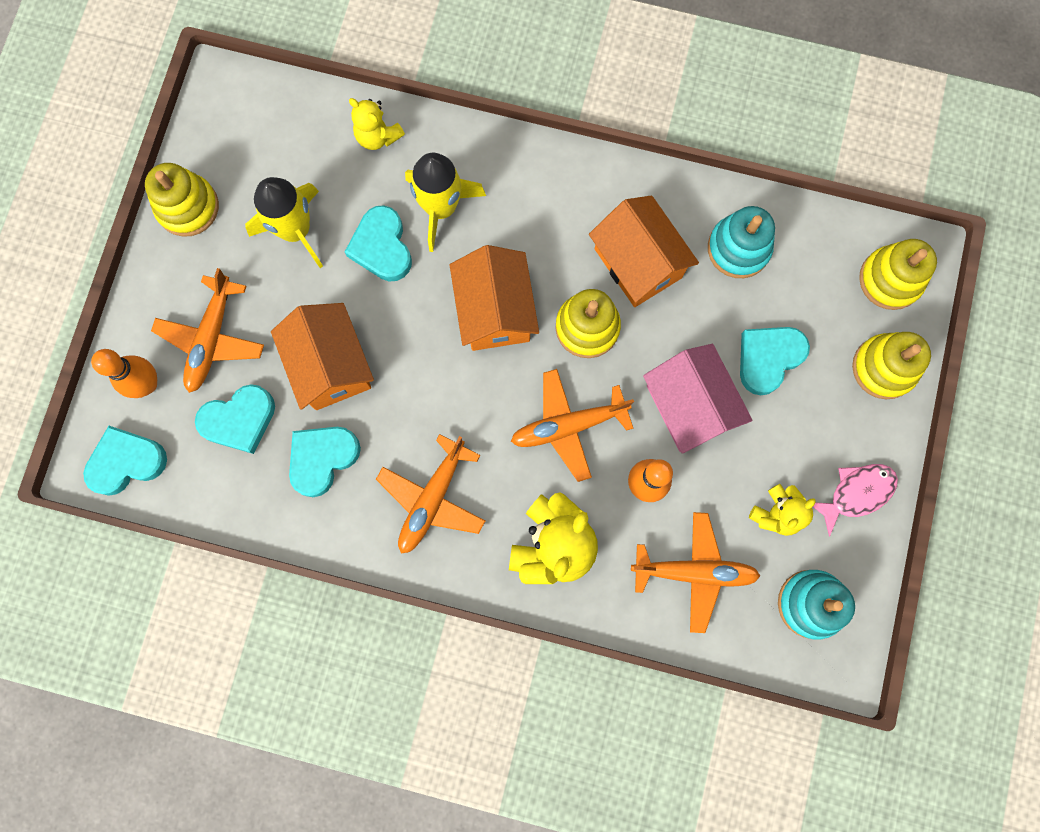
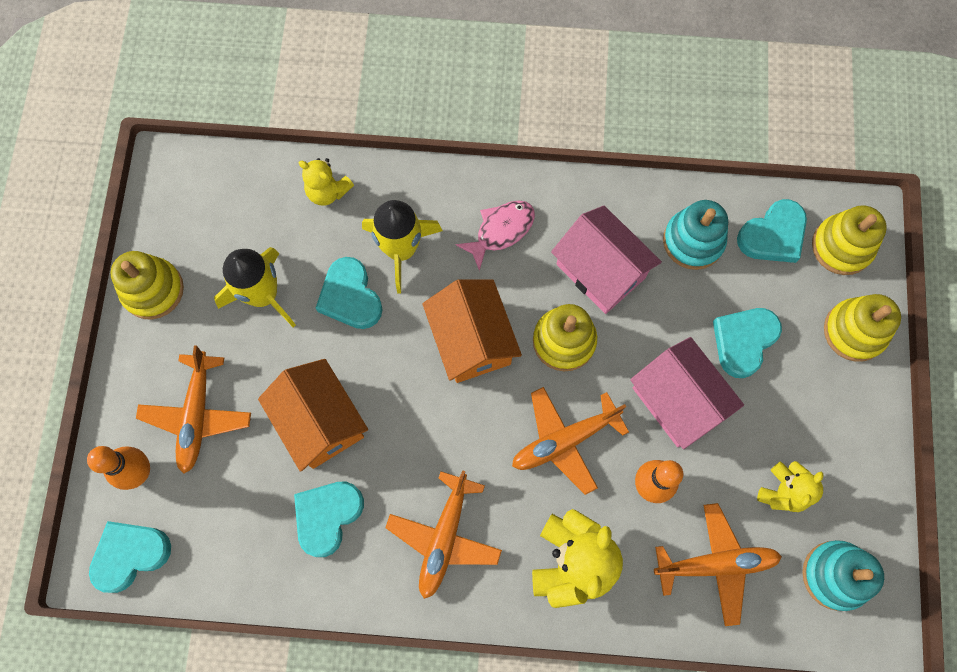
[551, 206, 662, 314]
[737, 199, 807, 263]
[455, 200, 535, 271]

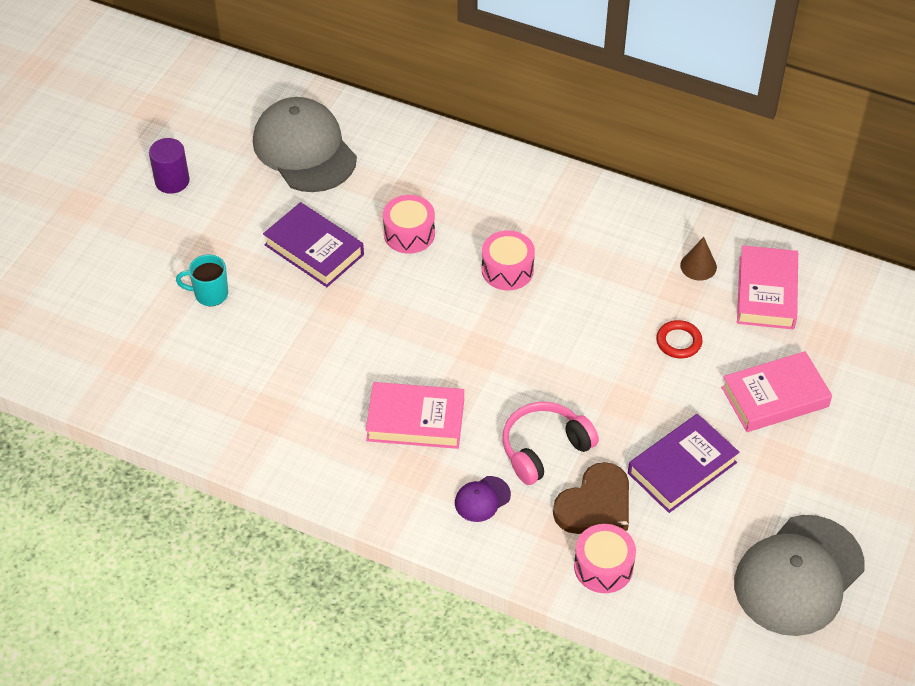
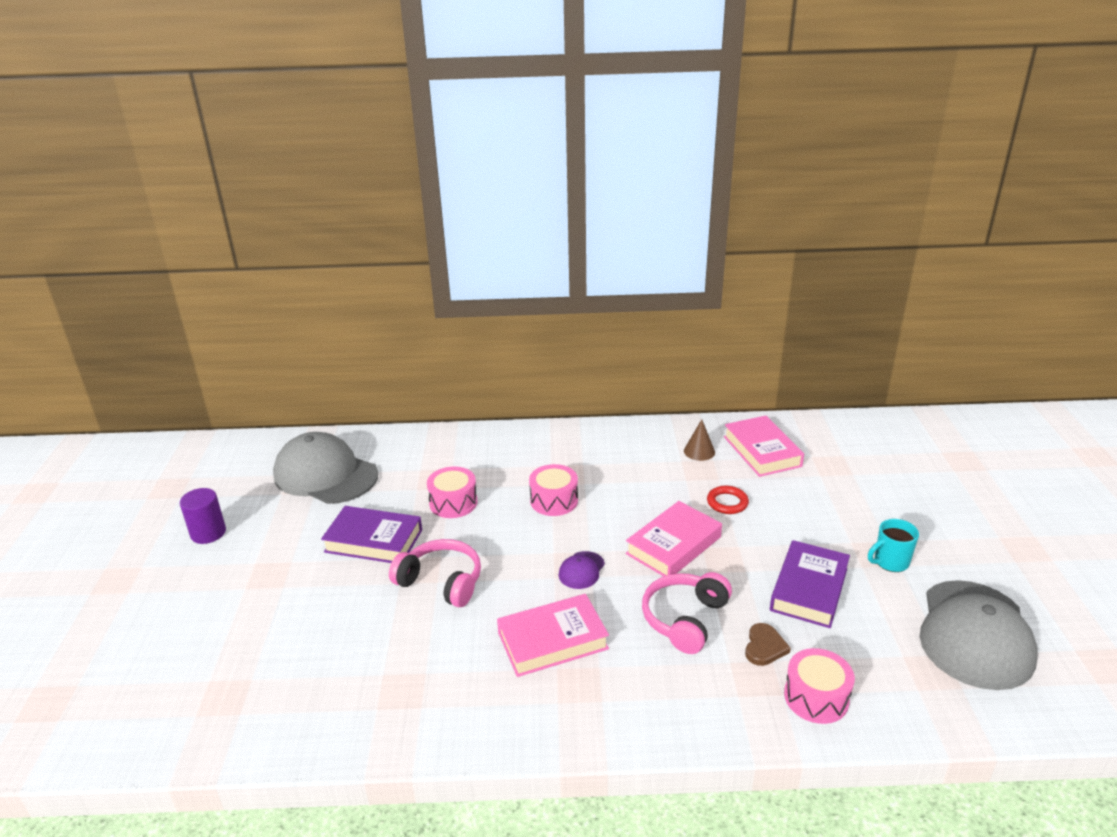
[868, 519, 919, 572]
[626, 501, 722, 577]
[745, 623, 791, 666]
[558, 551, 605, 589]
[389, 539, 481, 608]

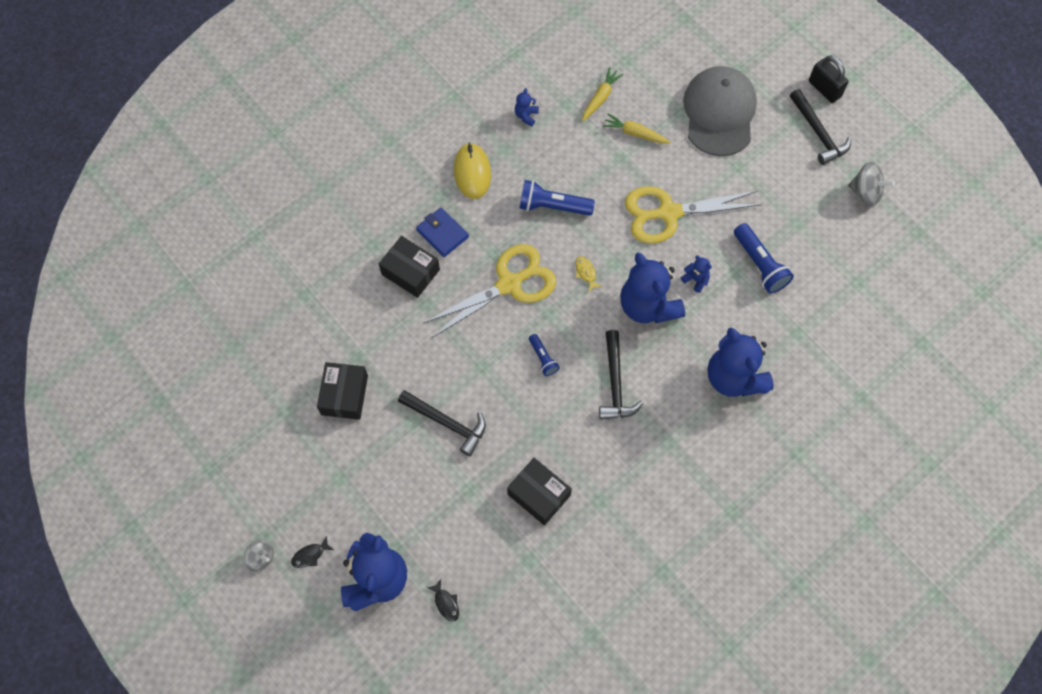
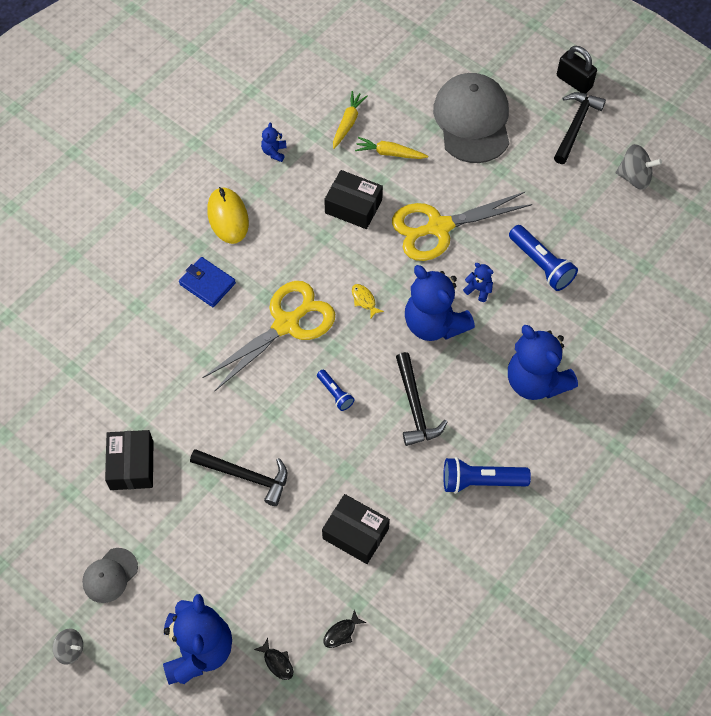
[554, 92, 606, 164]
[443, 457, 531, 494]
[324, 170, 383, 229]
[323, 610, 366, 648]
[82, 548, 138, 603]

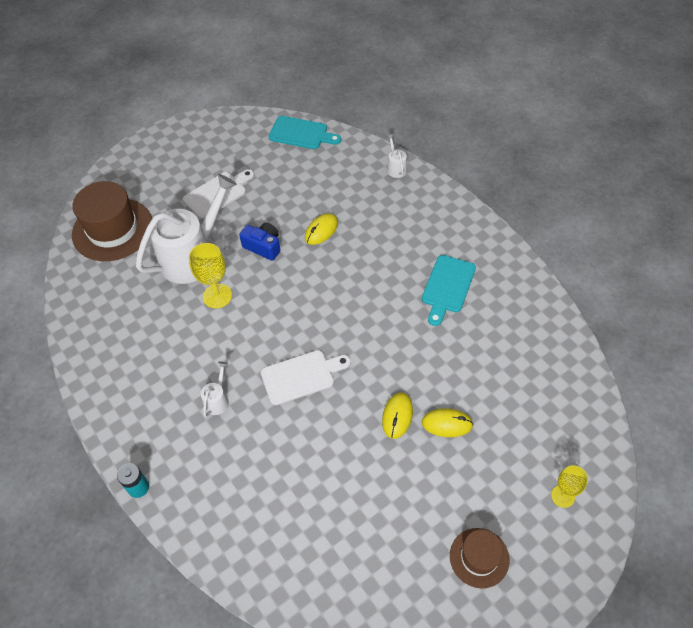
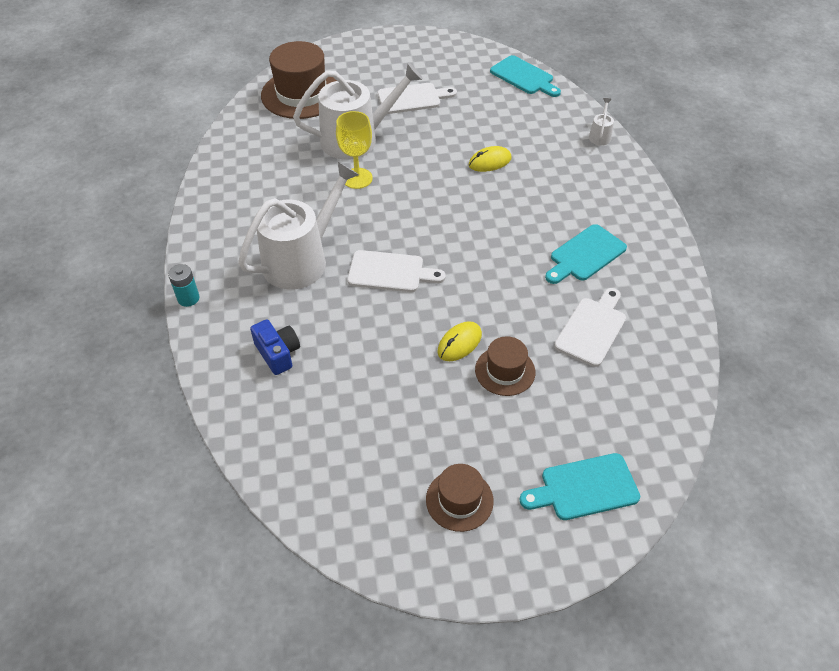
[250, 319, 300, 375]
[238, 162, 359, 289]
[475, 336, 536, 396]
[520, 453, 640, 520]
[554, 288, 626, 367]

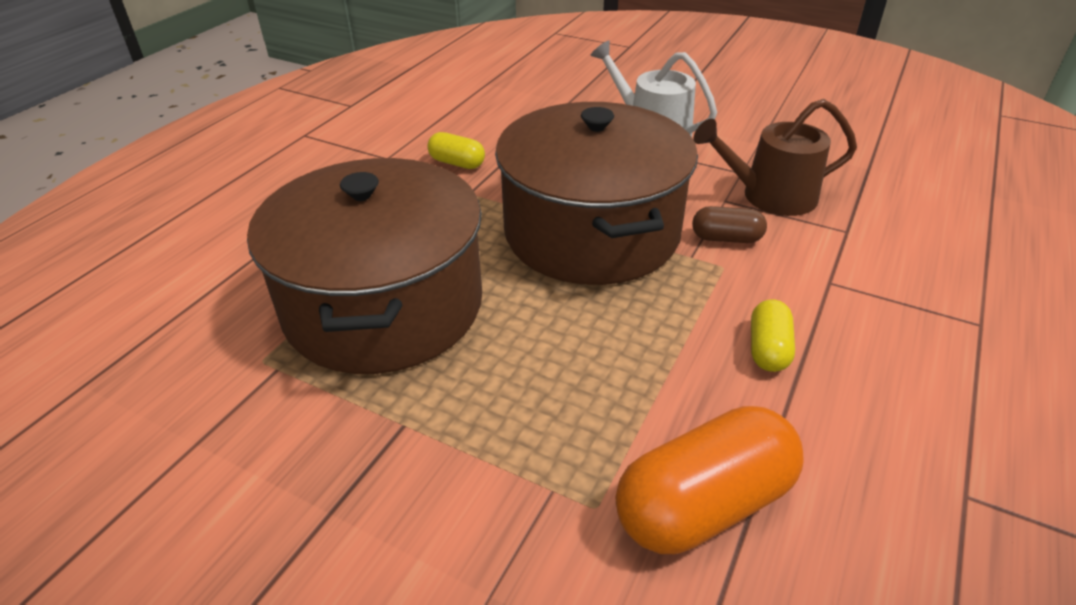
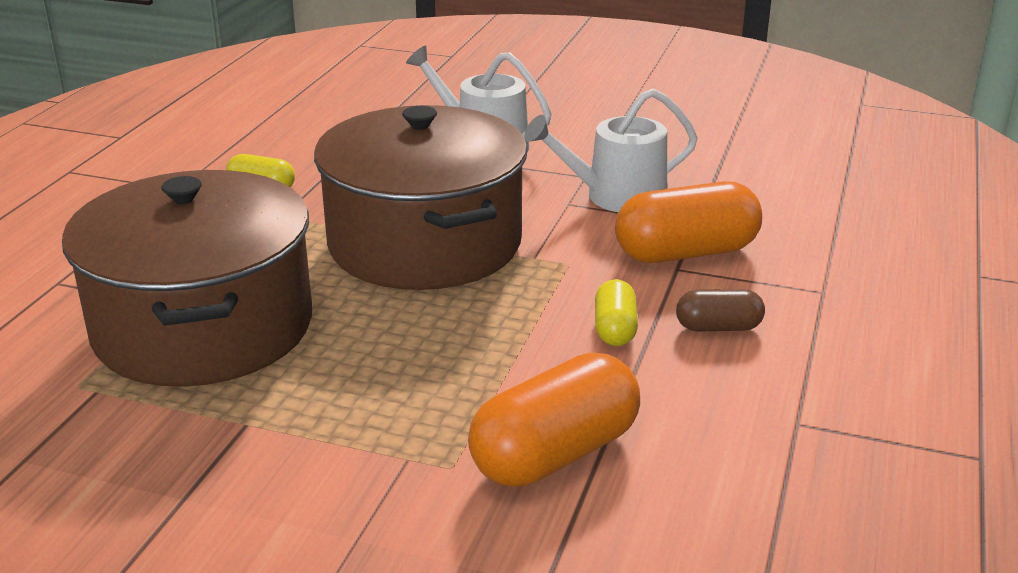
[524, 89, 698, 212]
[676, 289, 765, 332]
[615, 181, 762, 263]

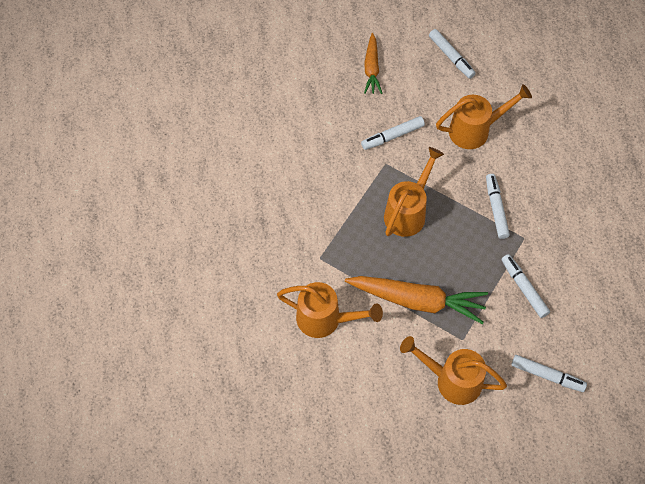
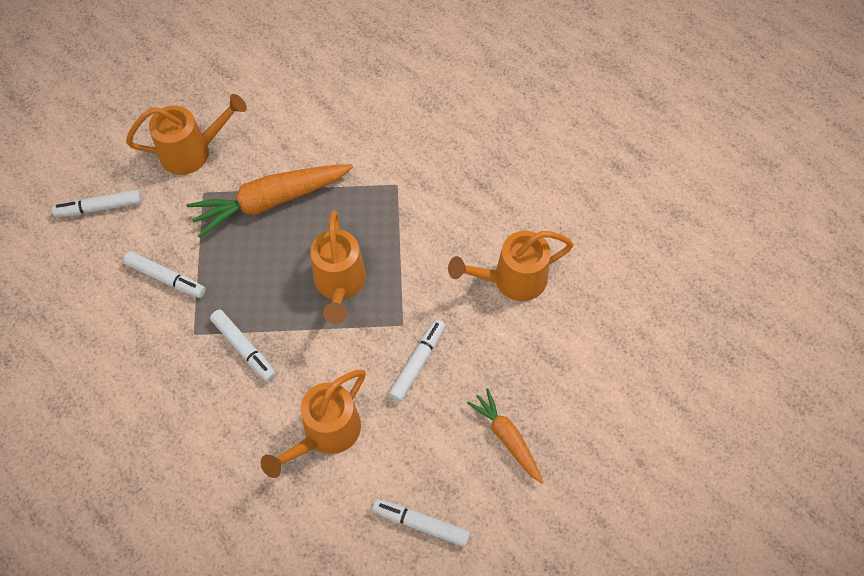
[448, 231, 574, 301]

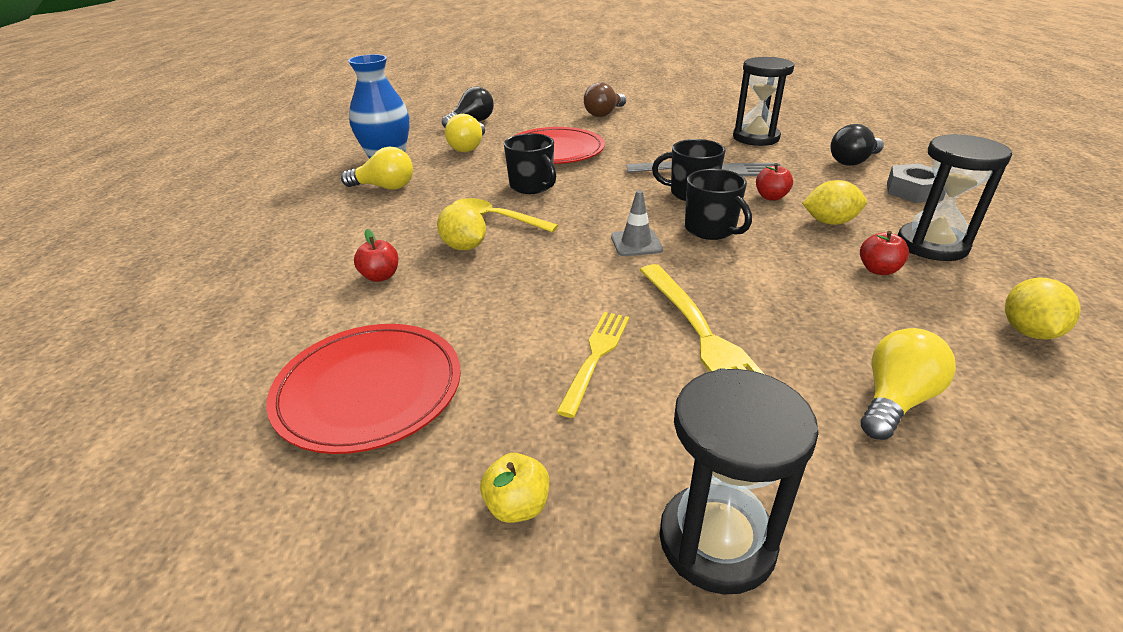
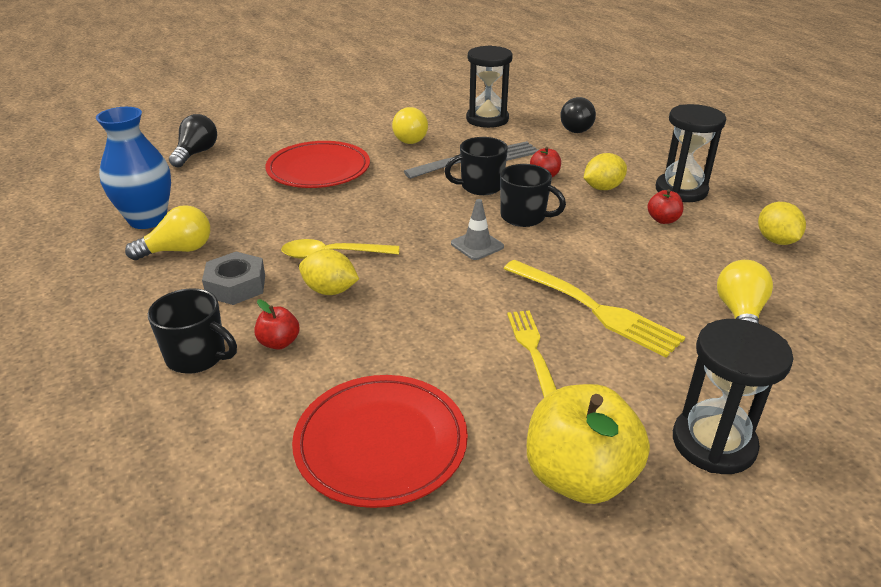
[584, 82, 626, 117] (first image)
[392, 107, 428, 144]
[148, 288, 237, 374]
[202, 252, 265, 305]
[527, 384, 650, 504]

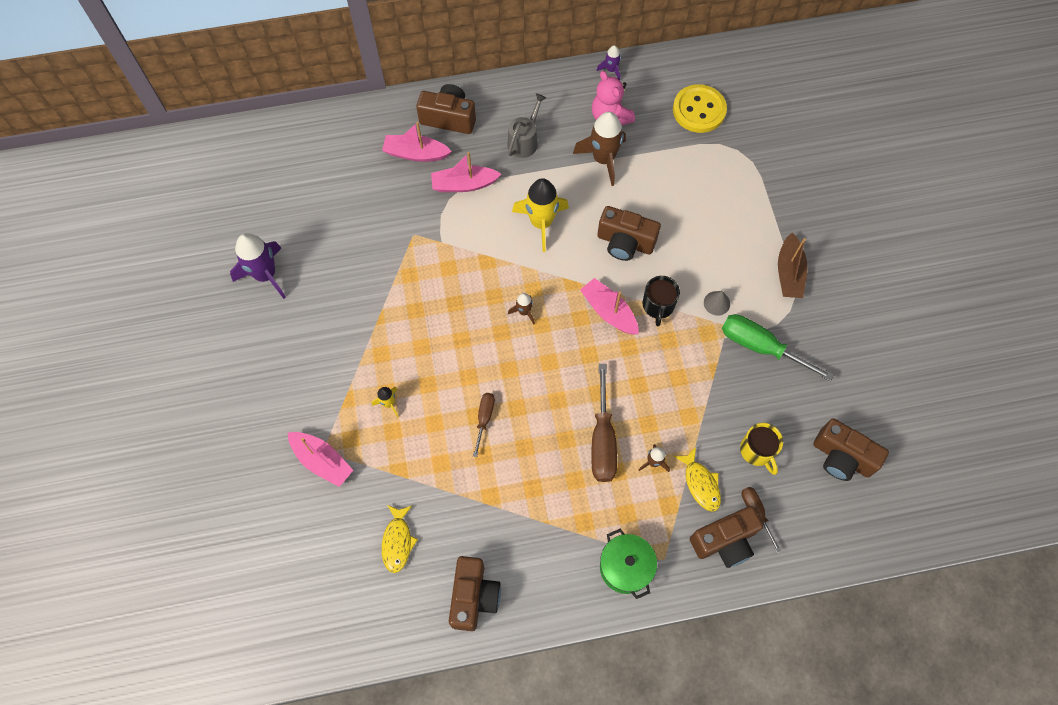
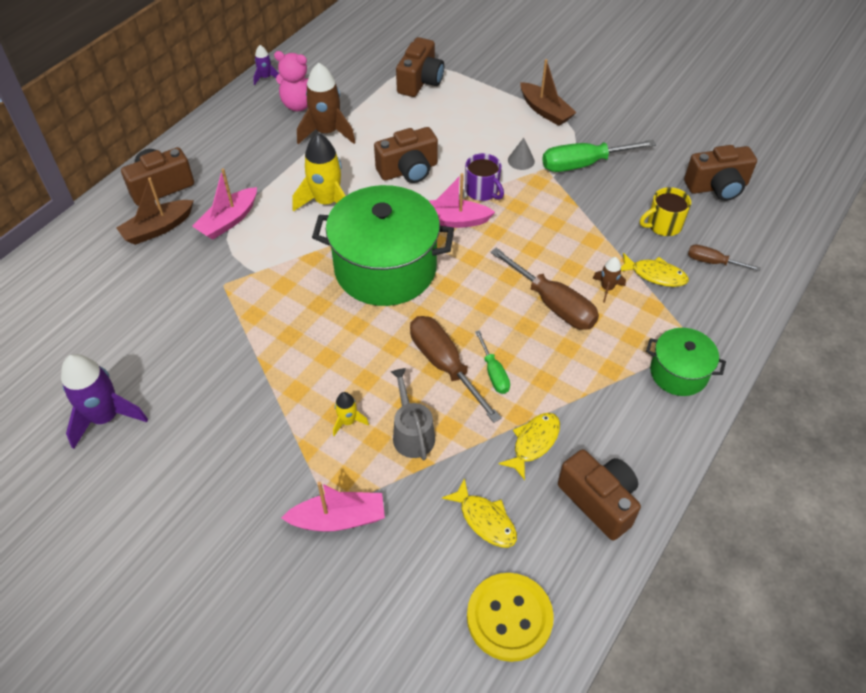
[467, 573, 554, 662]
[391, 368, 435, 460]
[116, 177, 194, 245]
[465, 153, 504, 201]
[312, 185, 454, 306]
[410, 316, 501, 423]
[640, 187, 691, 236]
[396, 37, 444, 97]
[475, 330, 510, 394]
[499, 413, 560, 480]

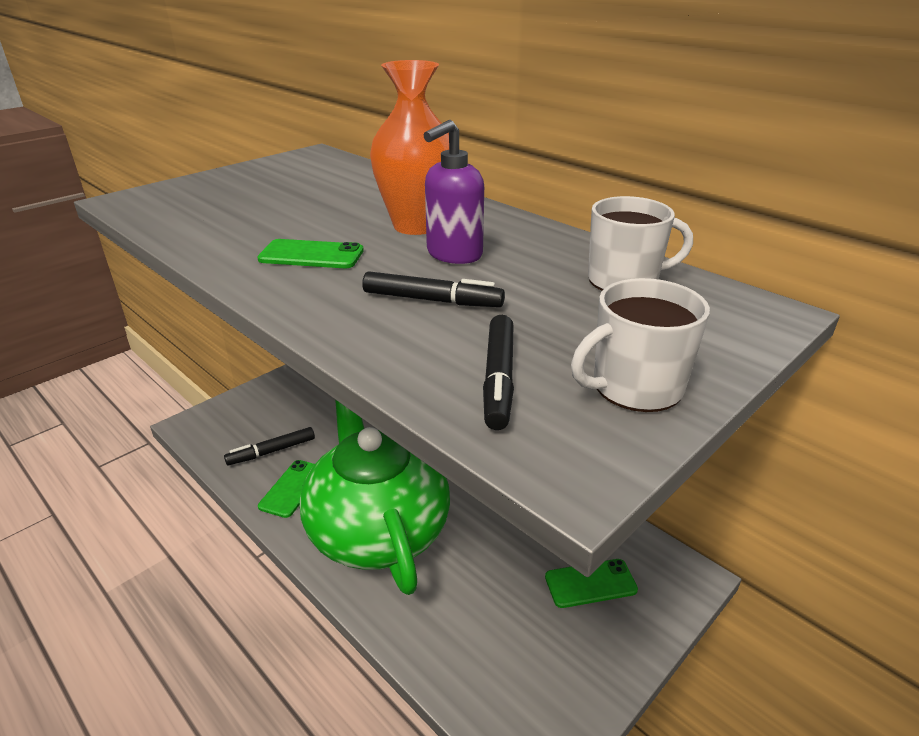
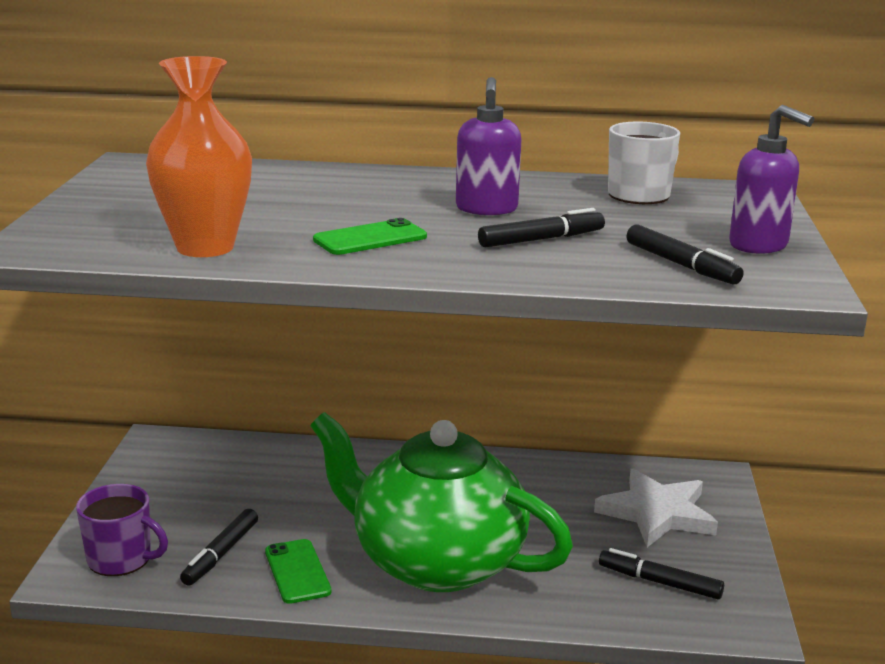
[146, 56, 252, 257]
[729, 105, 814, 254]
[594, 468, 718, 547]
[76, 484, 168, 576]
[599, 548, 724, 599]

